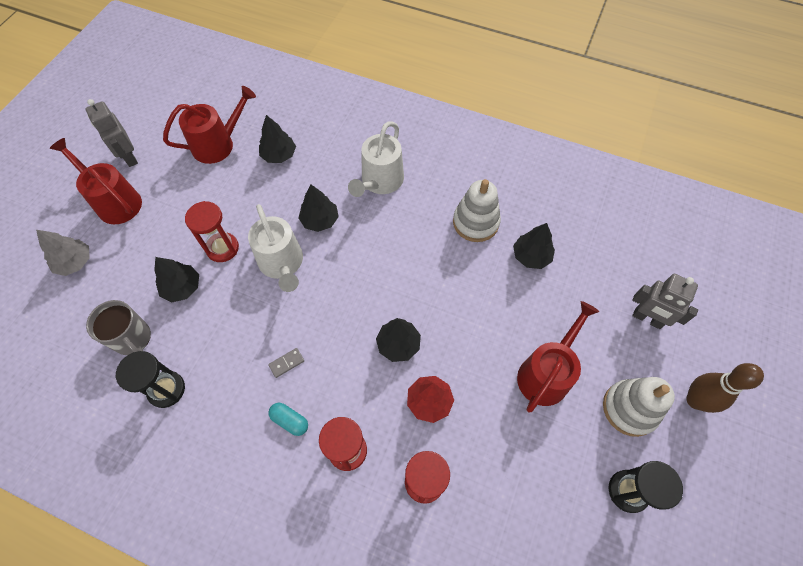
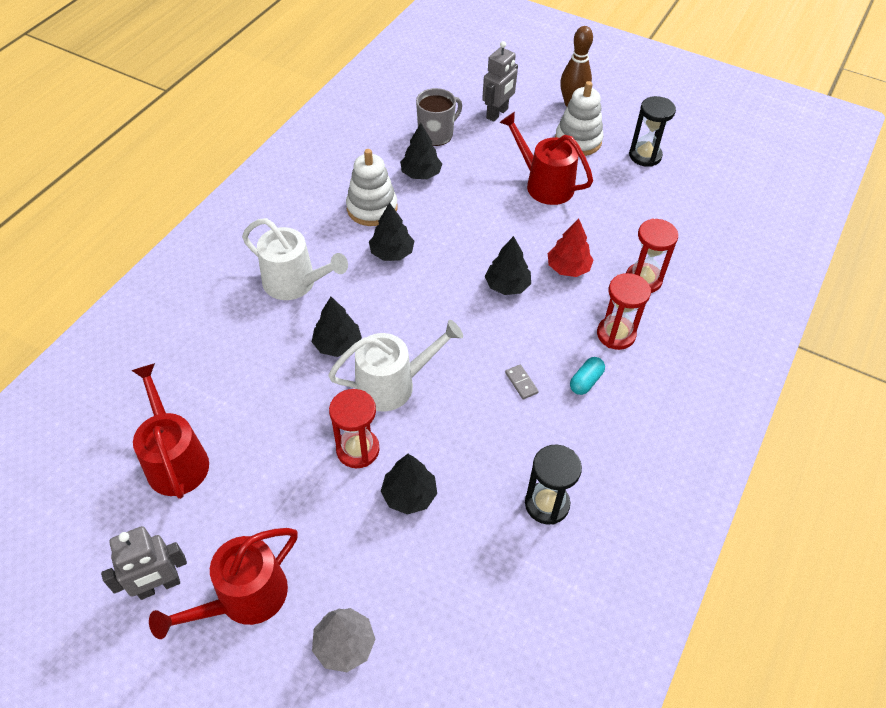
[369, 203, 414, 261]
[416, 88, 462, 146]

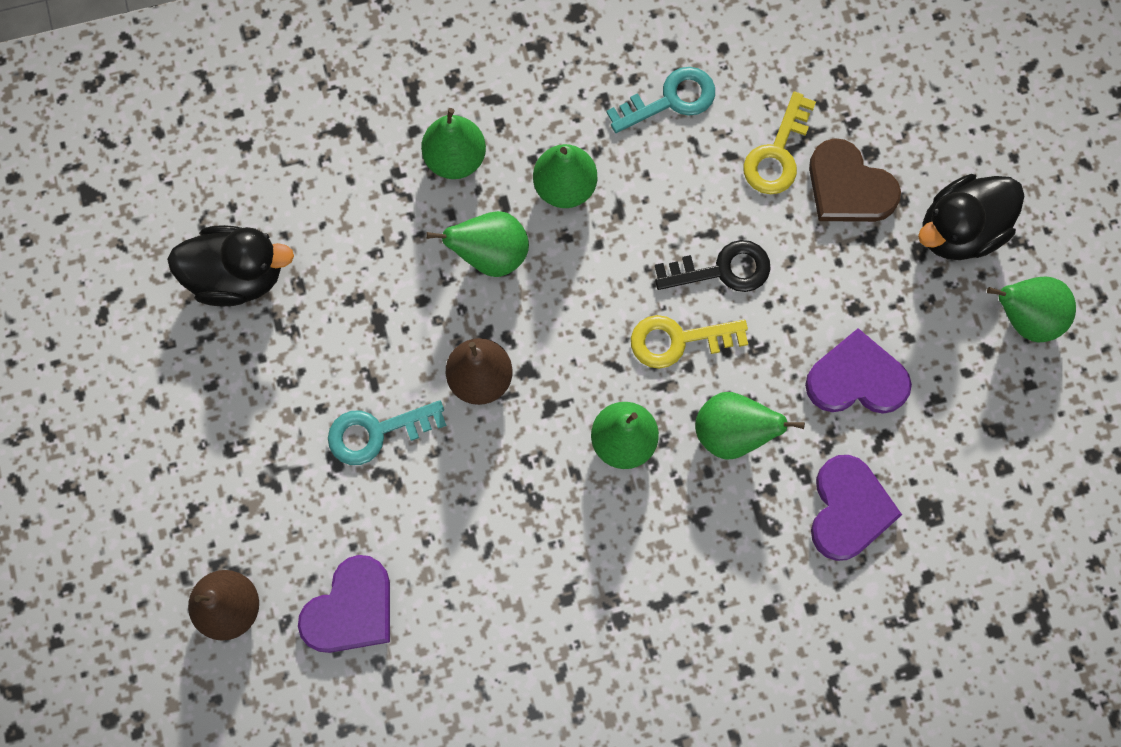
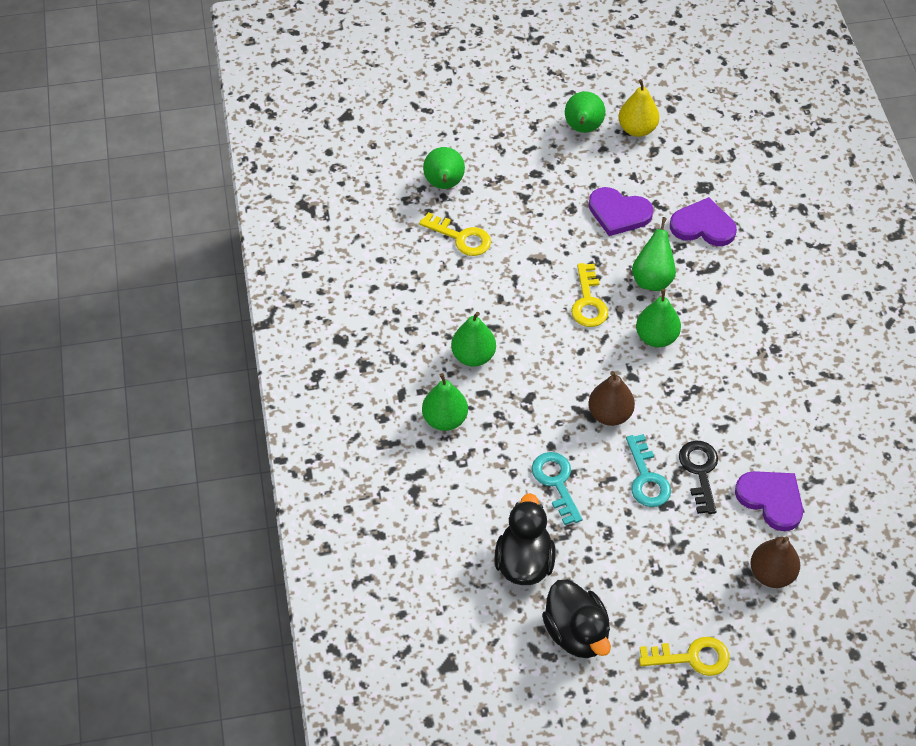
[532, 452, 583, 525]
[809, 138, 901, 222] (first image)
[542, 580, 611, 658]
[423, 147, 465, 189]
[679, 441, 718, 514]
[589, 187, 653, 236]
[618, 79, 659, 137]
[639, 637, 730, 676]

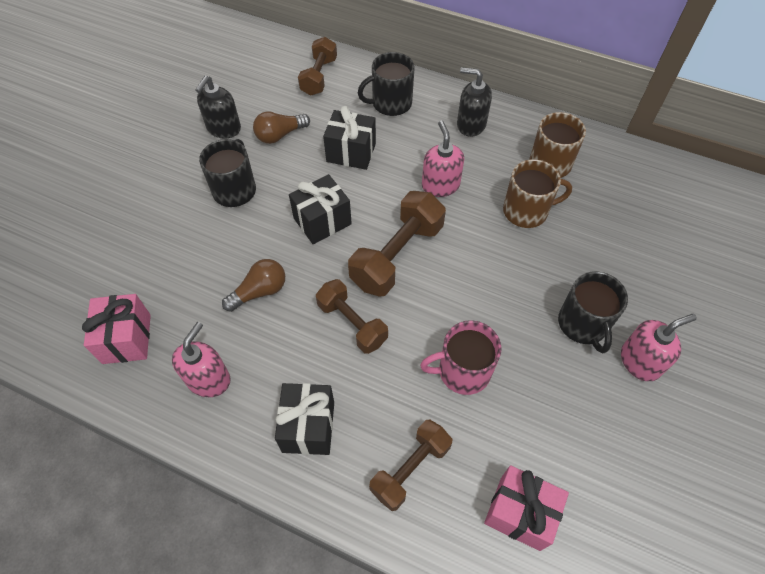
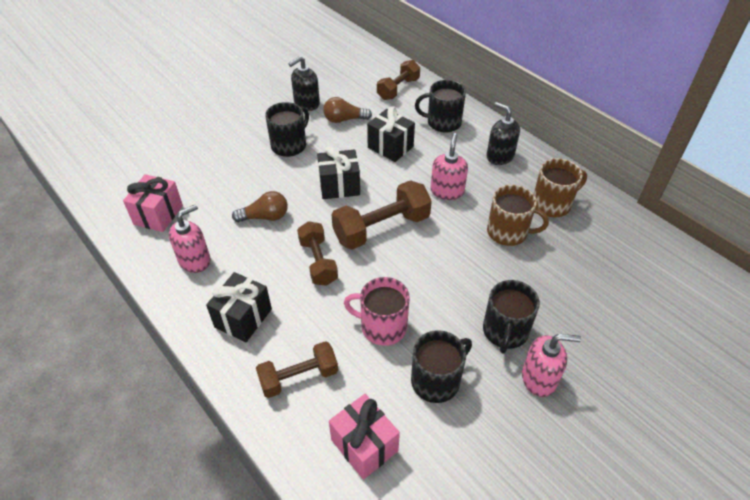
[411, 330, 472, 403]

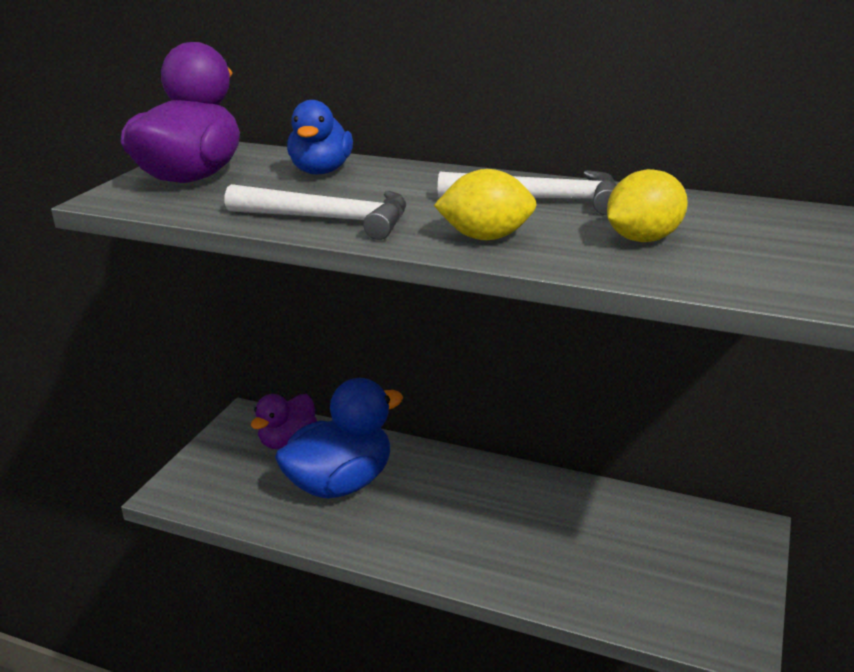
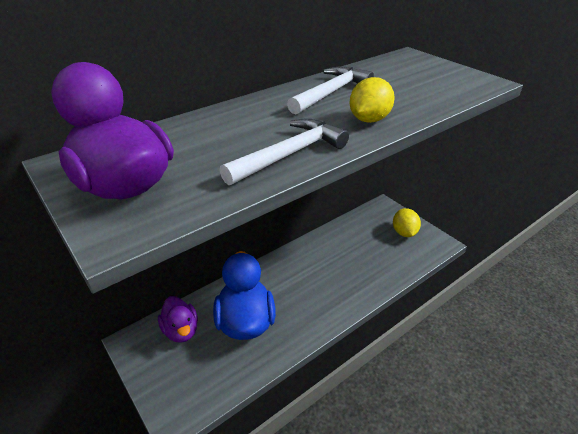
[287, 100, 353, 175] (first image)
[393, 208, 421, 237]

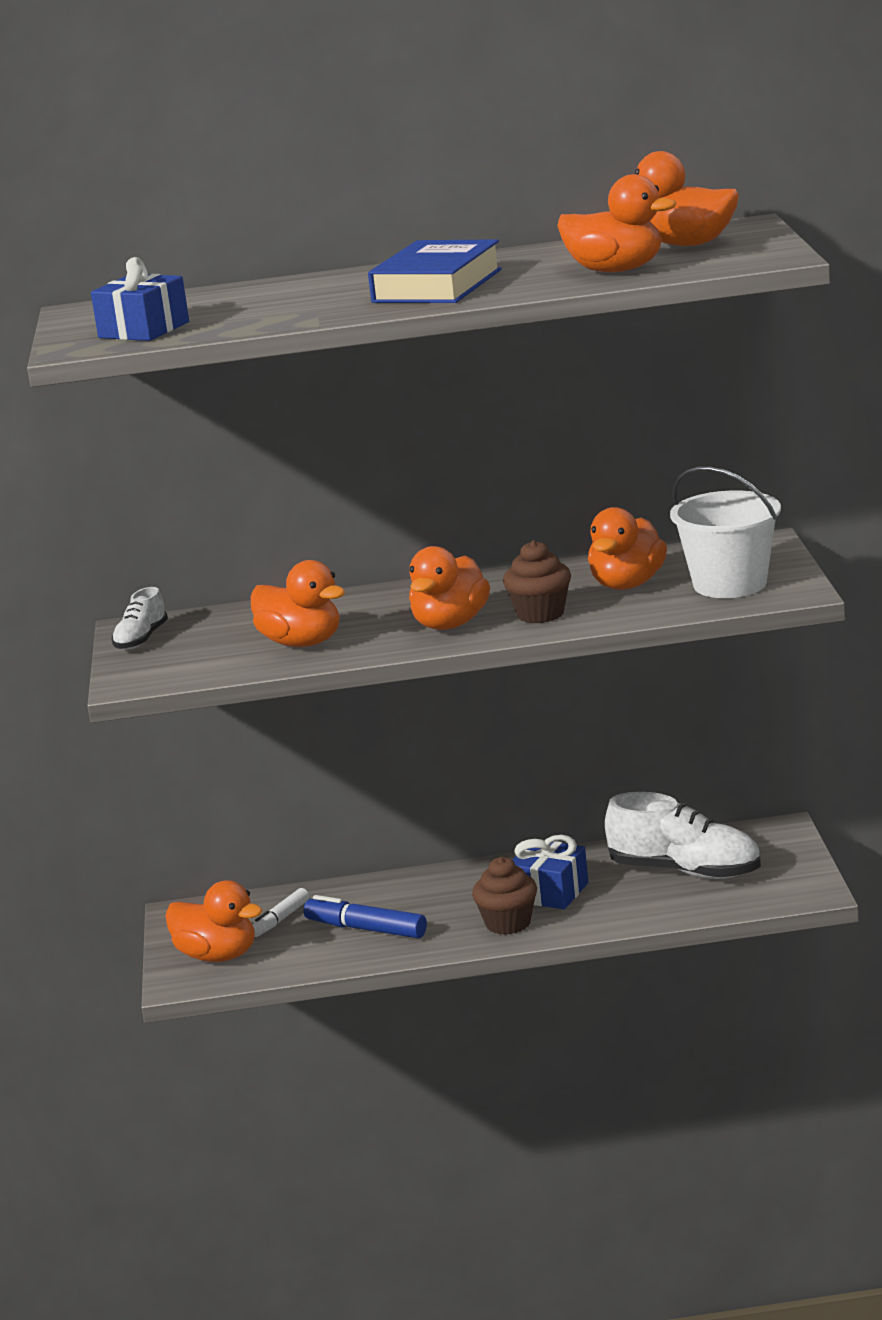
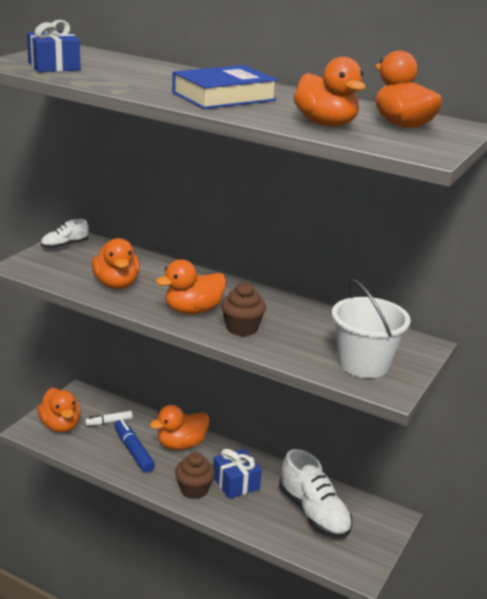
[150, 405, 210, 450]

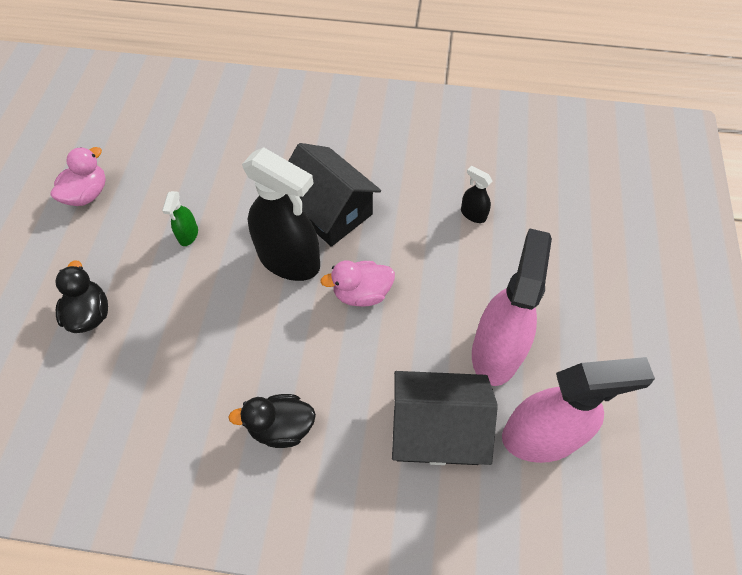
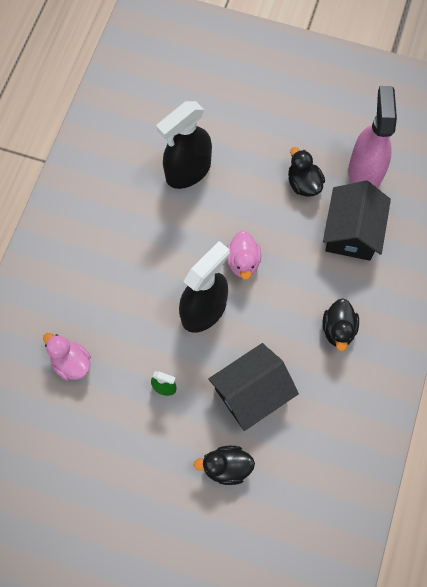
[208, 343, 299, 431]
[43, 333, 91, 381]
[156, 101, 212, 189]
[288, 147, 325, 197]

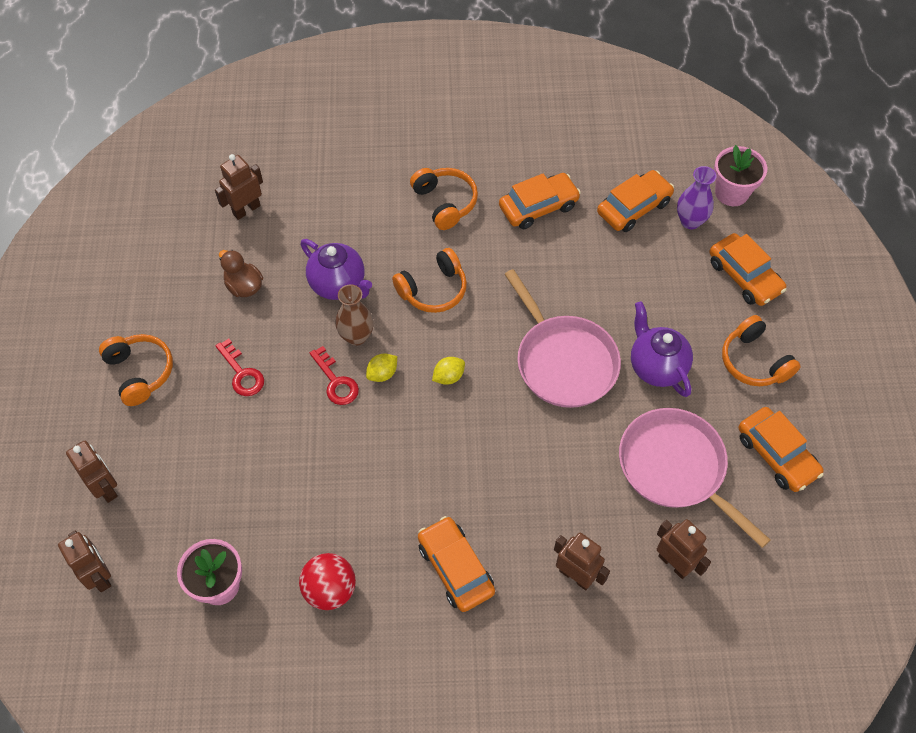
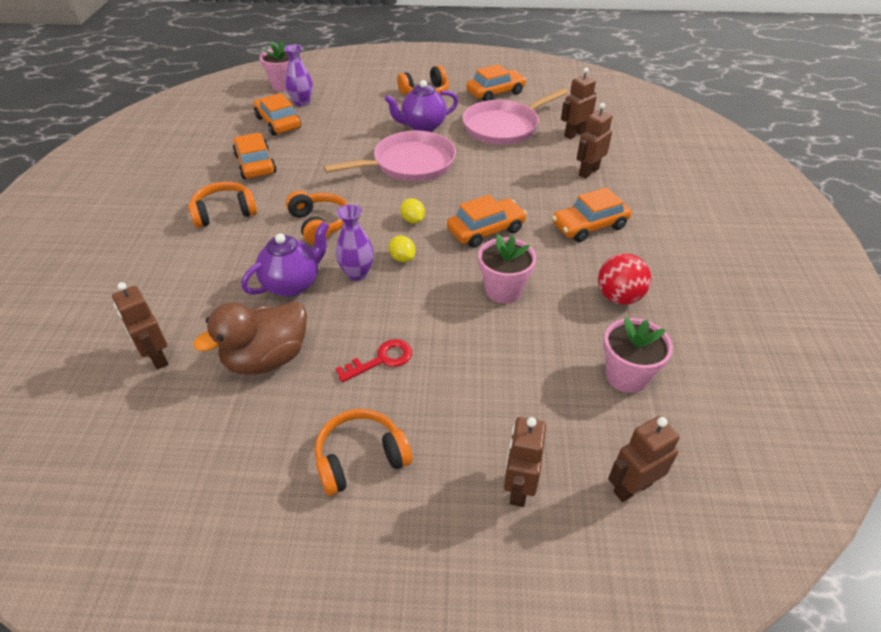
[447, 195, 527, 248]
[193, 301, 307, 375]
[336, 204, 374, 281]
[310, 346, 359, 405] (first image)
[504, 417, 546, 507]
[478, 234, 536, 303]

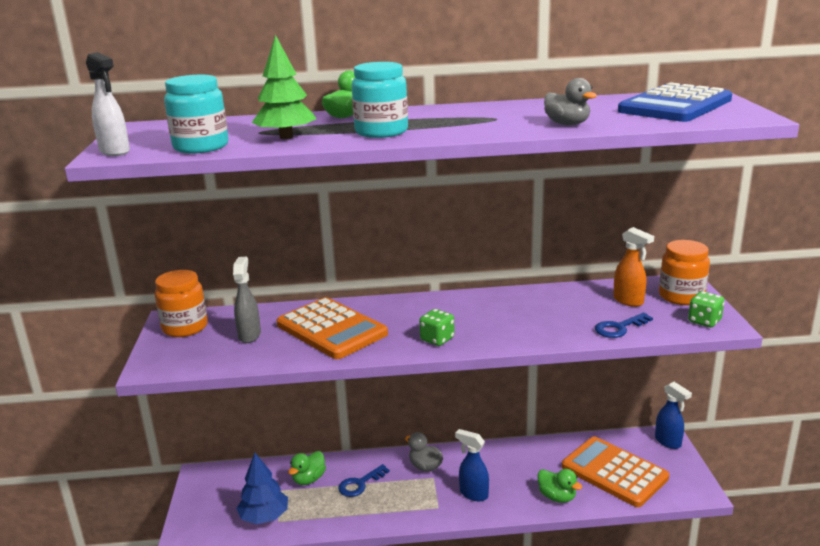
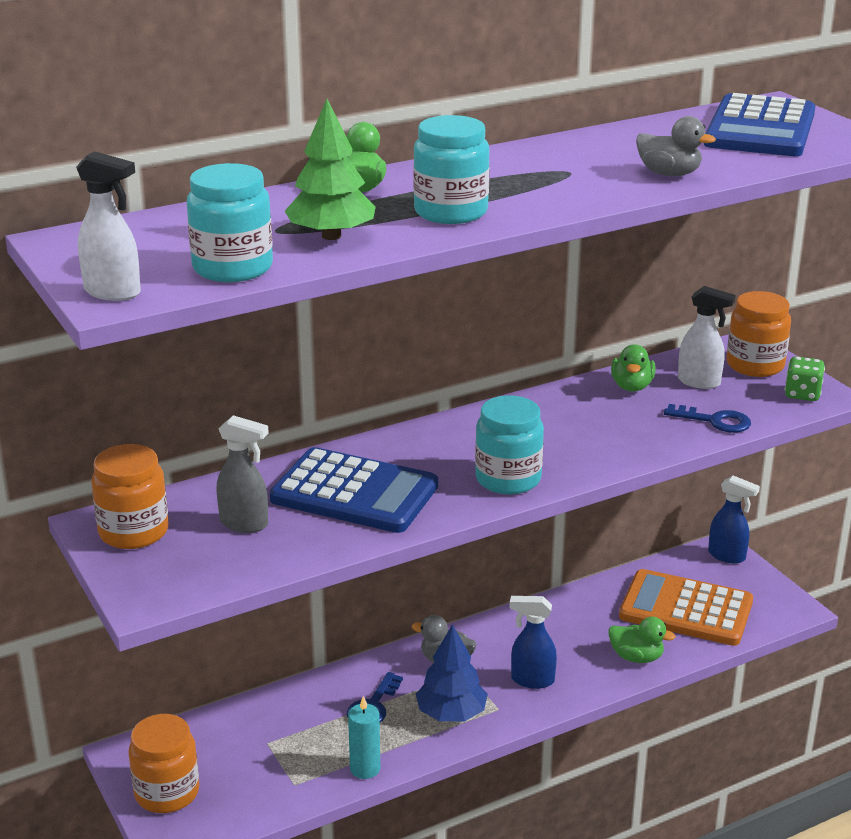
[678, 286, 736, 389]
[217, 415, 269, 533]
[270, 447, 438, 533]
[475, 396, 544, 494]
[664, 404, 751, 433]
[611, 344, 656, 391]
[416, 624, 488, 721]
[348, 696, 380, 779]
[129, 714, 199, 813]

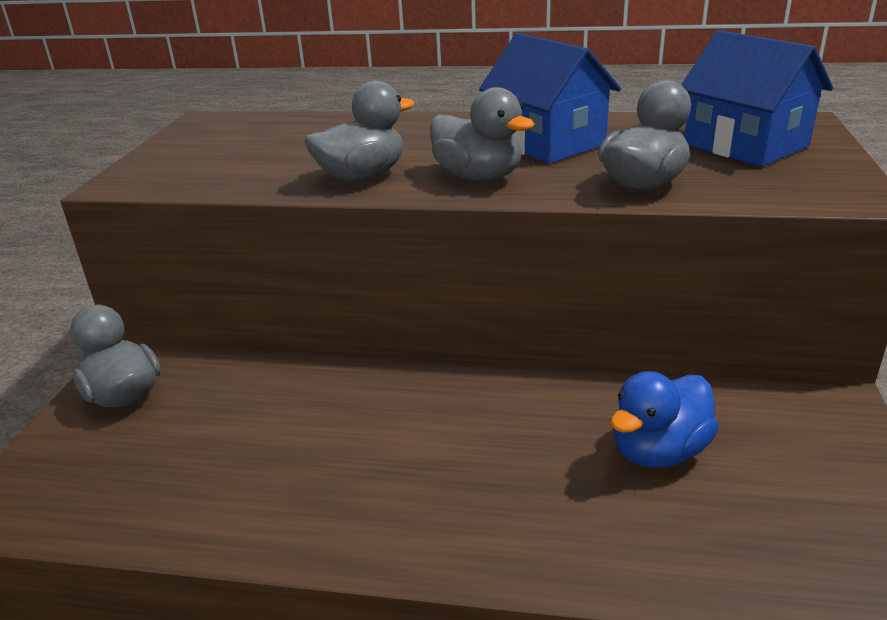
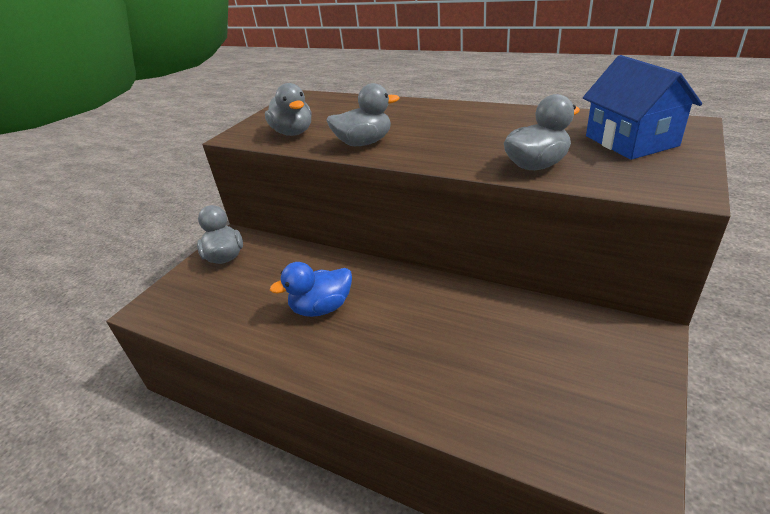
[479, 33, 621, 164] (first image)
[265, 83, 312, 136]
[270, 262, 352, 317]

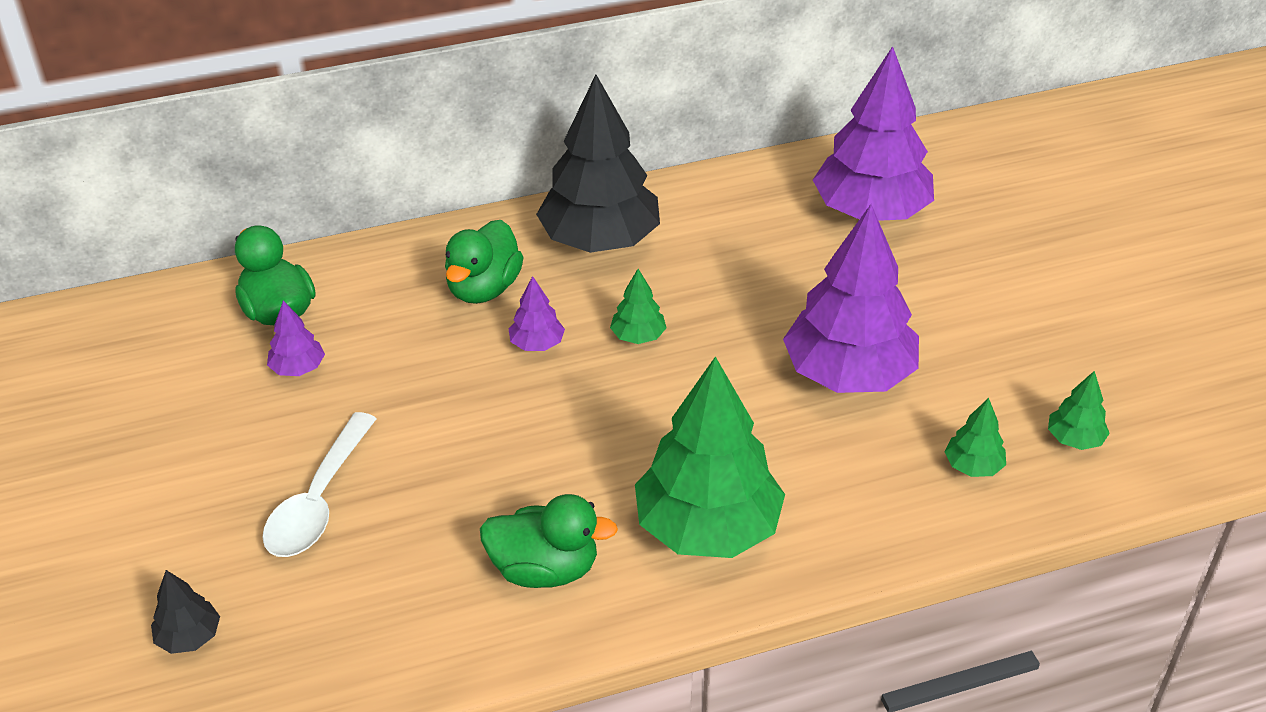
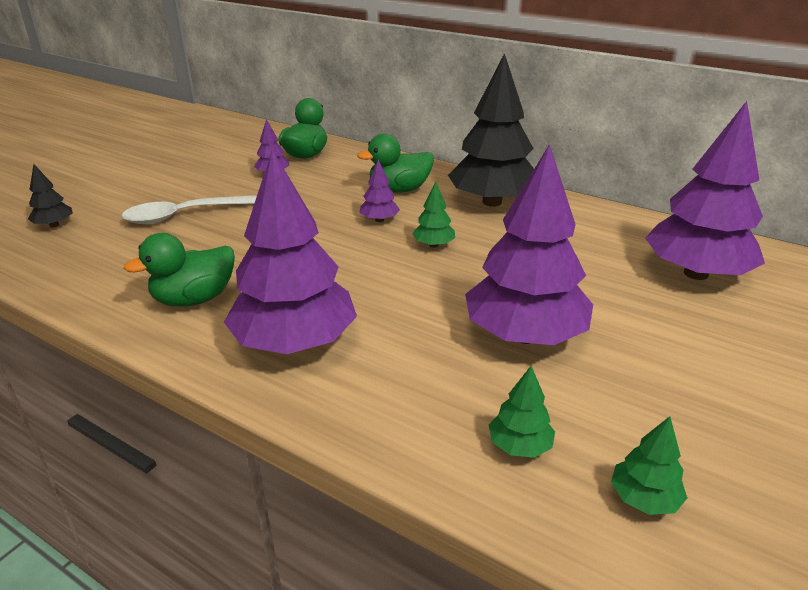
[224, 150, 357, 354]
[124, 233, 235, 307]

